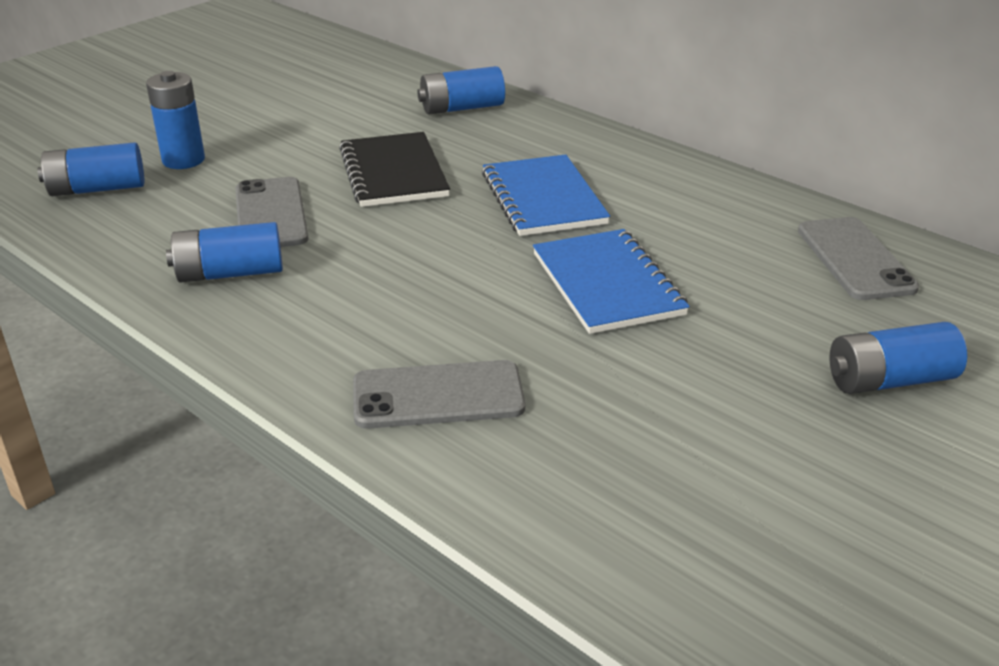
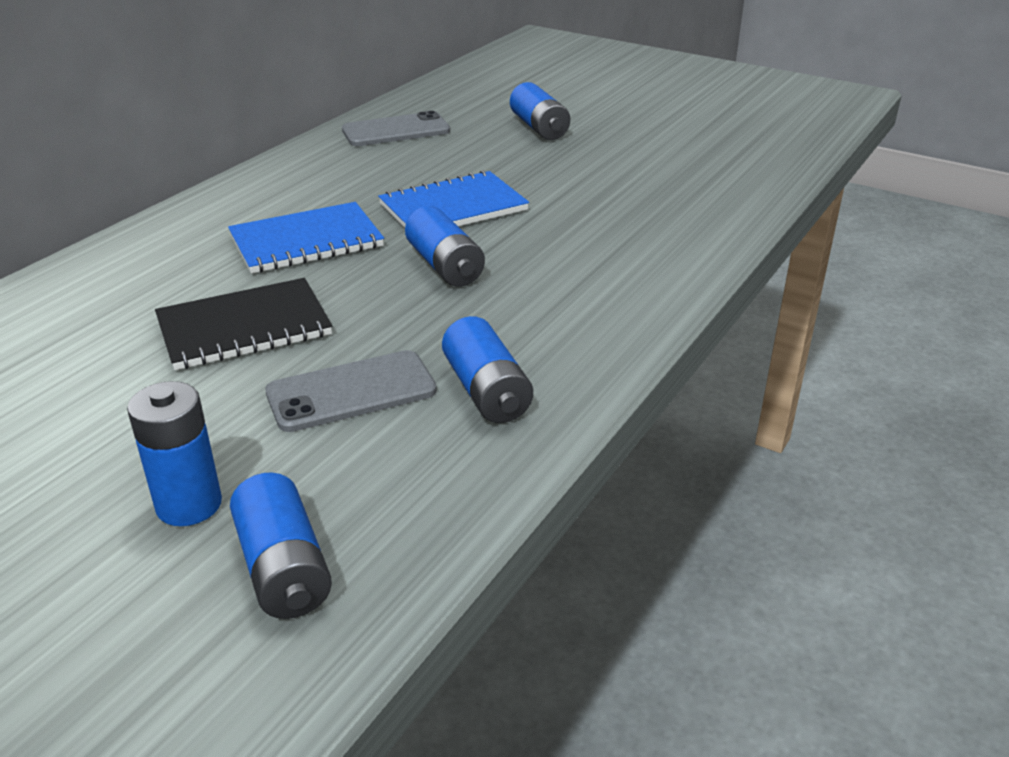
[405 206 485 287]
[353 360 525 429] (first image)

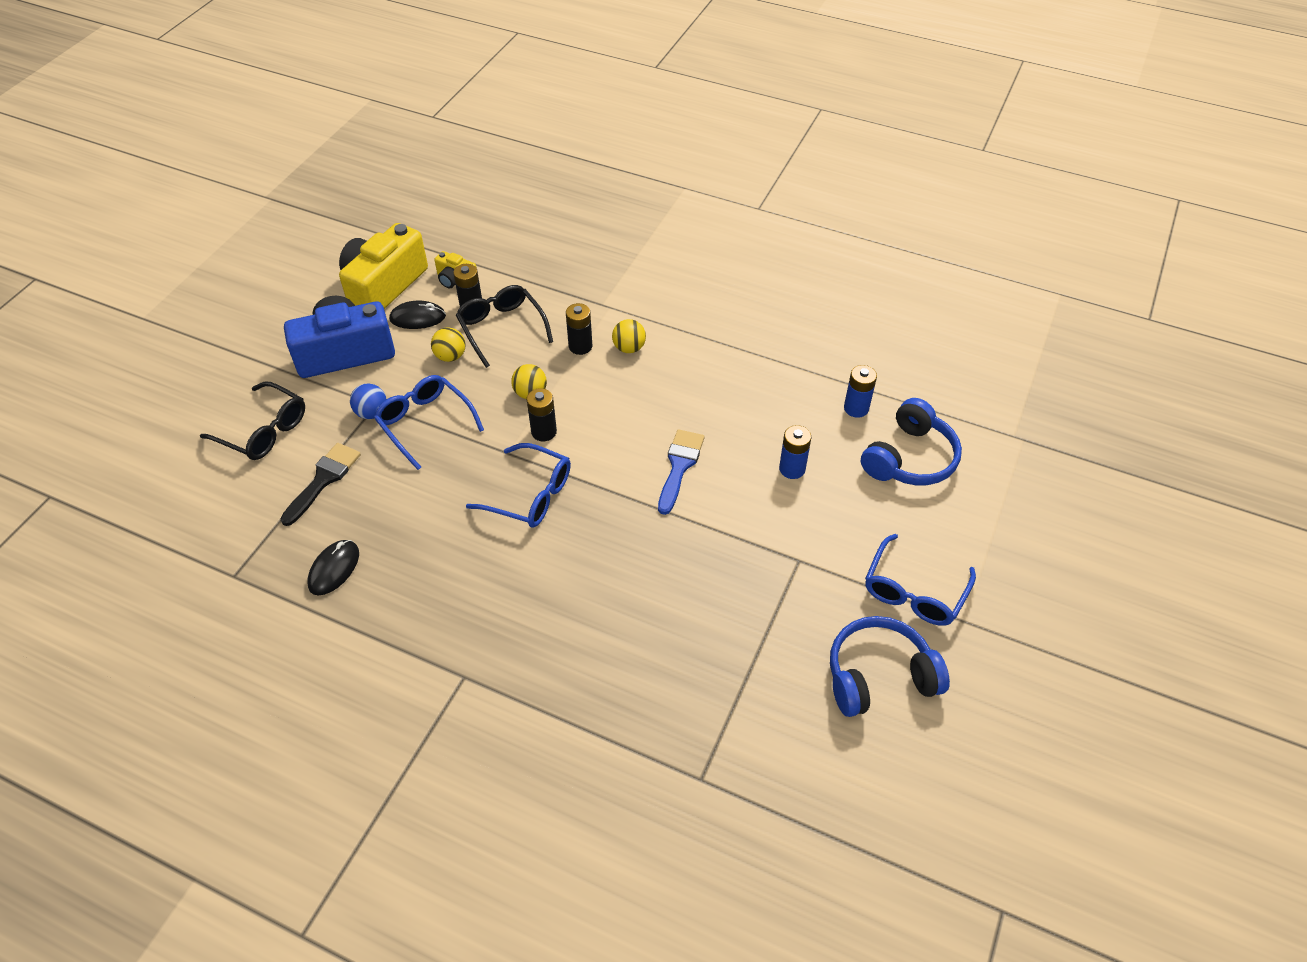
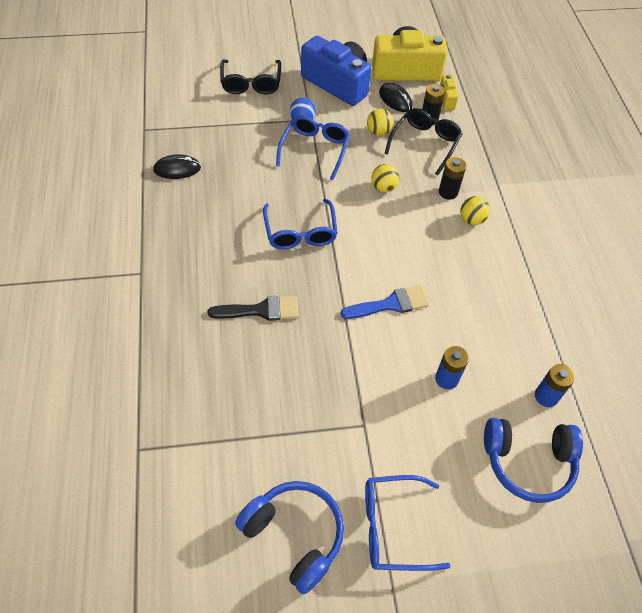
[208 296 299 321]
[527 388 557 441] (first image)

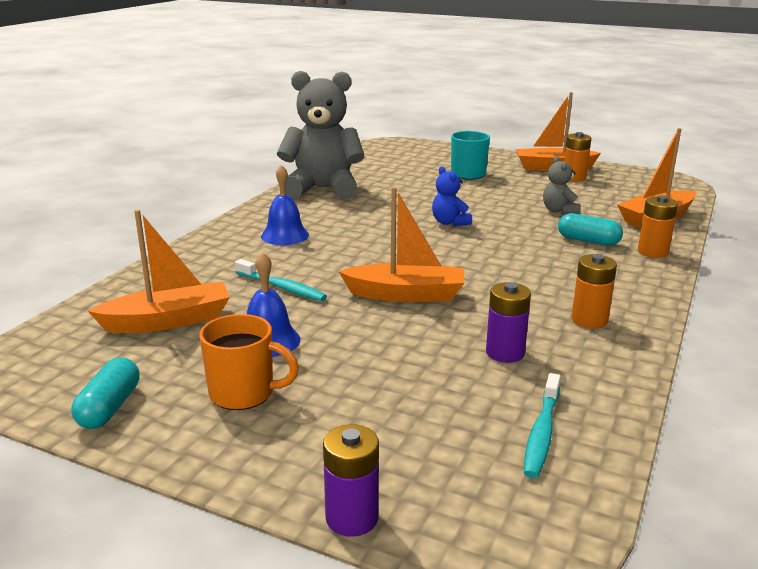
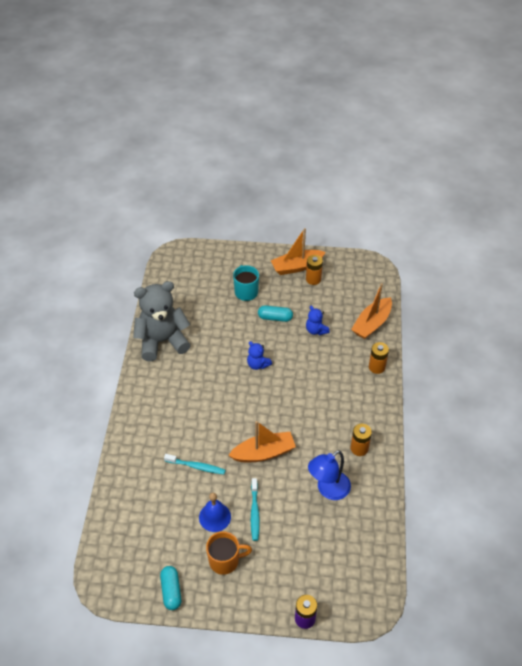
[251 478 260 541]
[258 305 293 322]
[306 306 330 335]
[308 450 351 500]
[88 209 230 333] (first image)
[261 165 309 245] (first image)

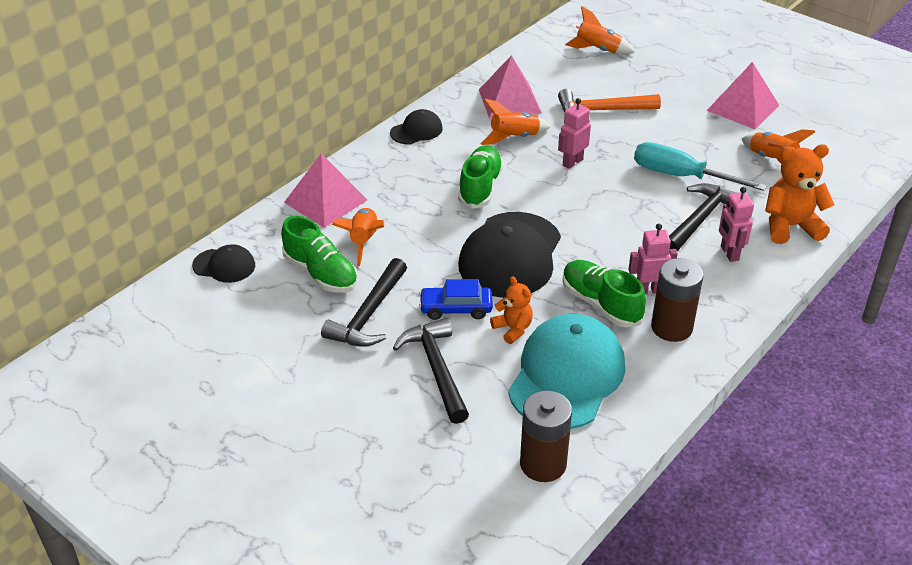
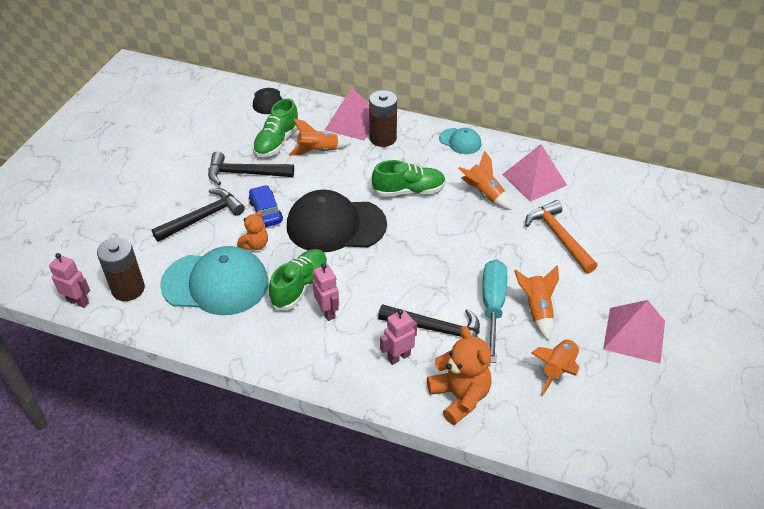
[49 253 90 308]
[369 90 397 147]
[439 128 481 154]
[514 265 559 341]

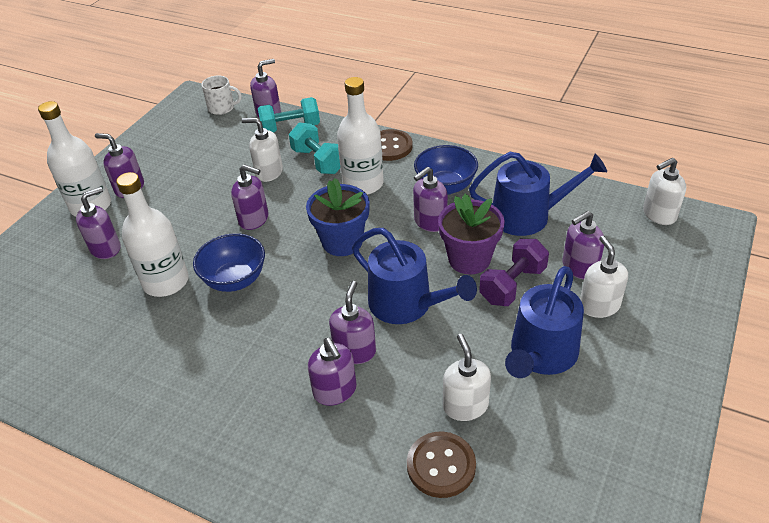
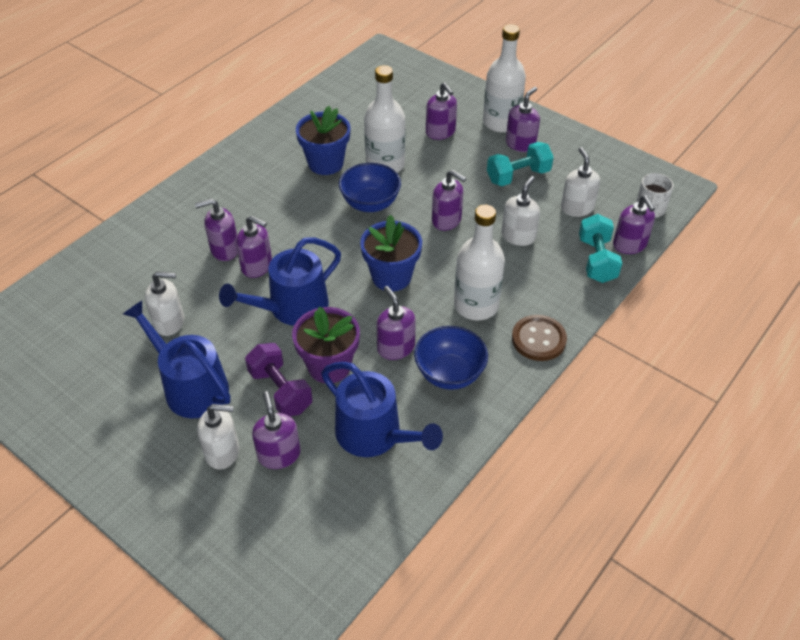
[296 106 351 175]
[321 362 443 457]
[432 170 467 231]
[487 142 554 186]
[561 147 600 217]
[407 431 476 498] (first image)

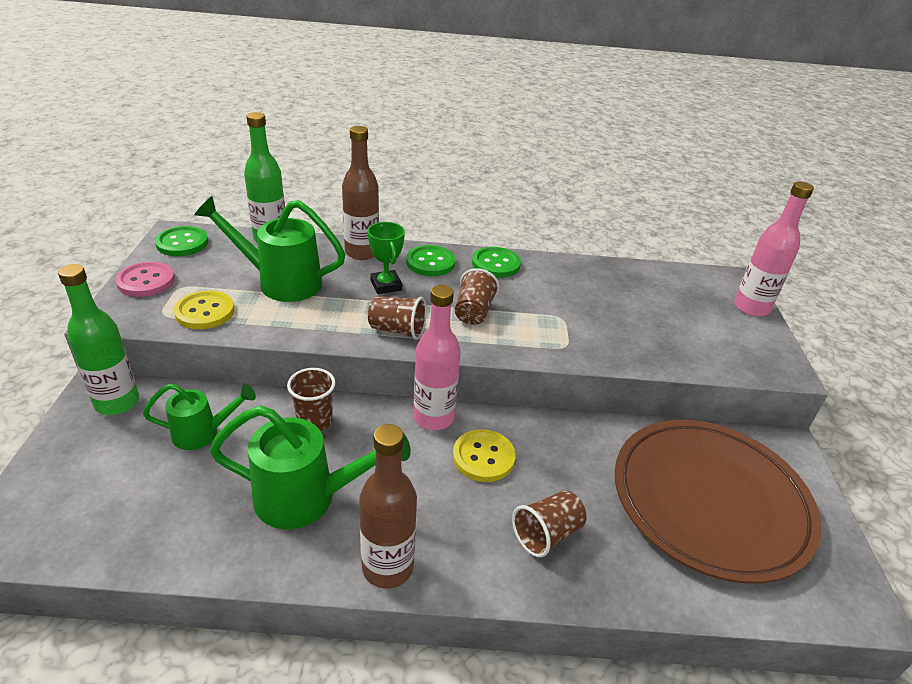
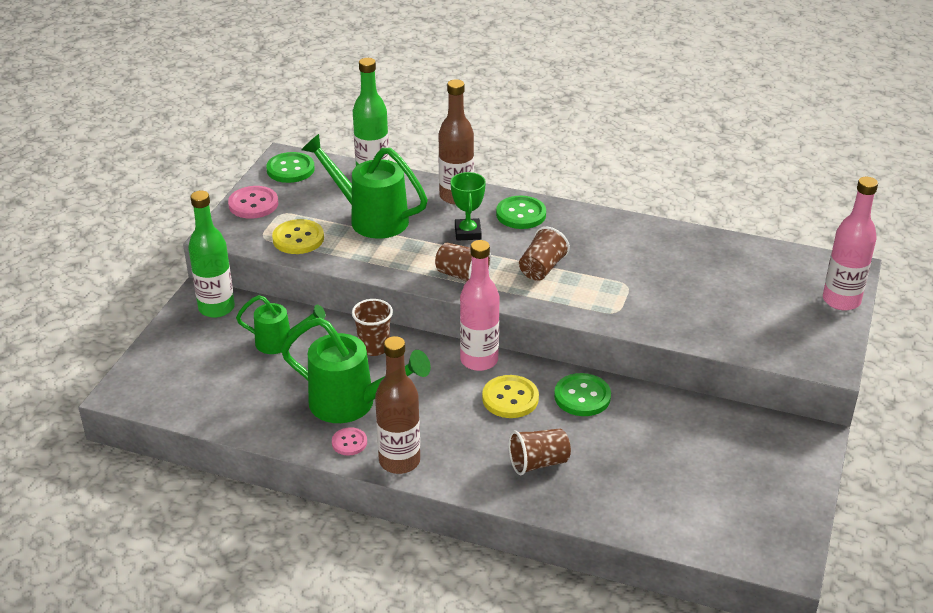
[332 427 367 455]
[554 373 611 416]
[614 419 822 584] (first image)

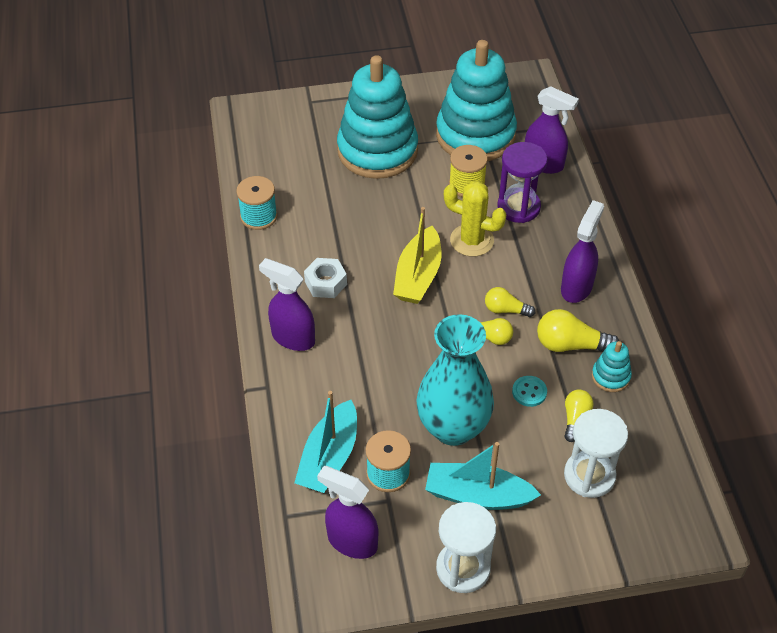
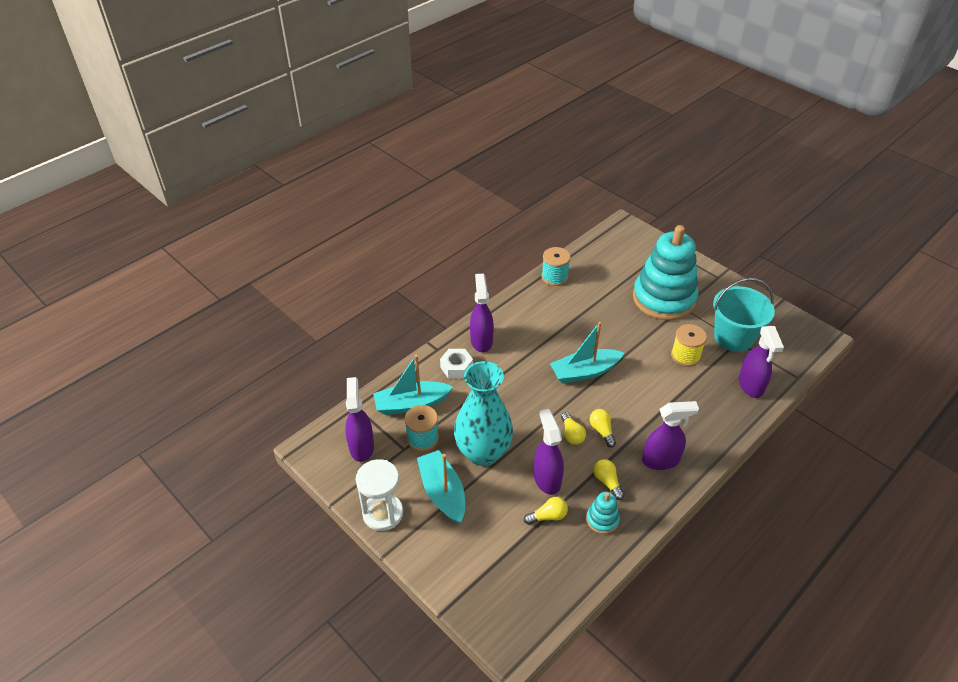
[440 349 473 379]
[534 409 564 495]
[550 322 624 384]
[594 459 624 500]
[713 278 775 352]
[444 181 506 257] (first image)
[497 142 548 223] (first image)
[564 409 628 498] (first image)

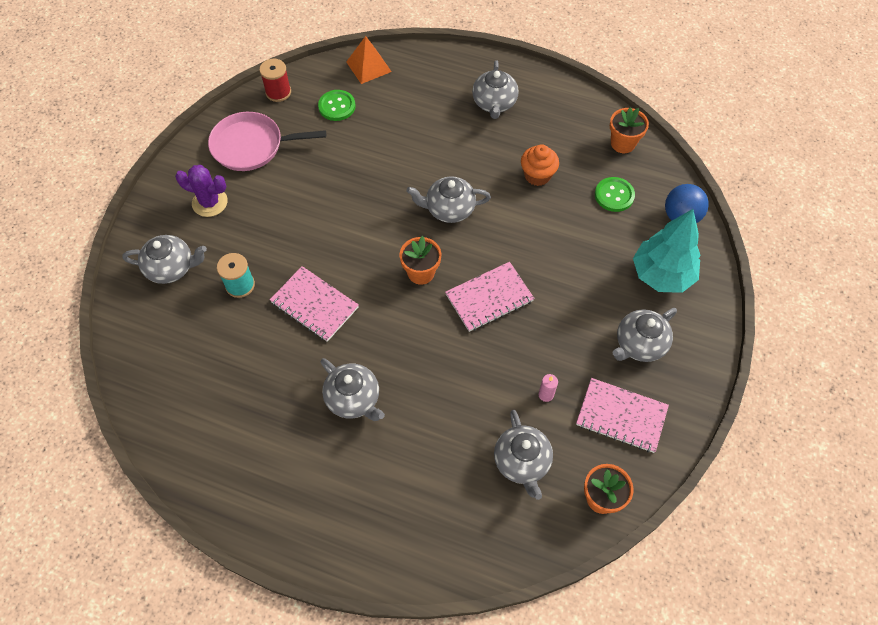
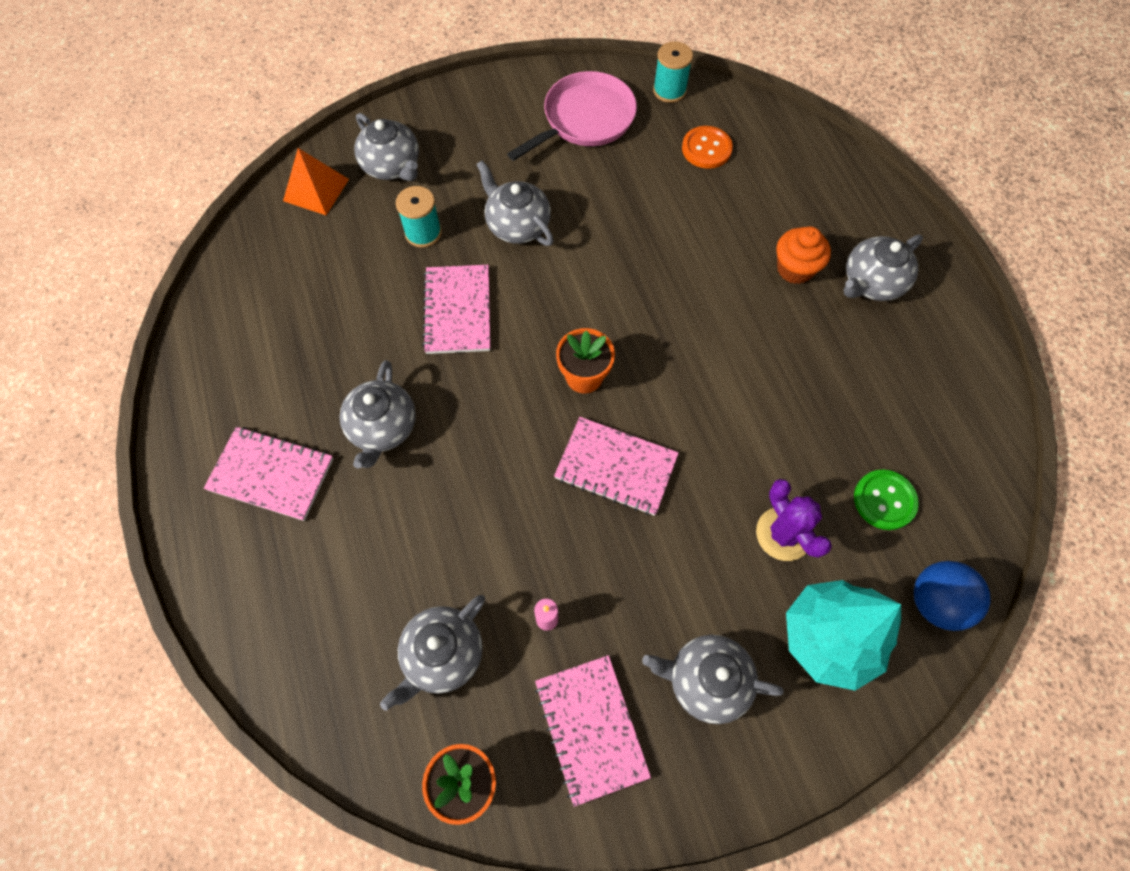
[204 427 333 521]
[283 148 349 215]
[476 160 554 246]
[507 71 637 161]
[653 41 693 103]
[682 126 733 169]
[756 479 832 561]
[776 226 831 284]
[610 107 649 153] (first image)

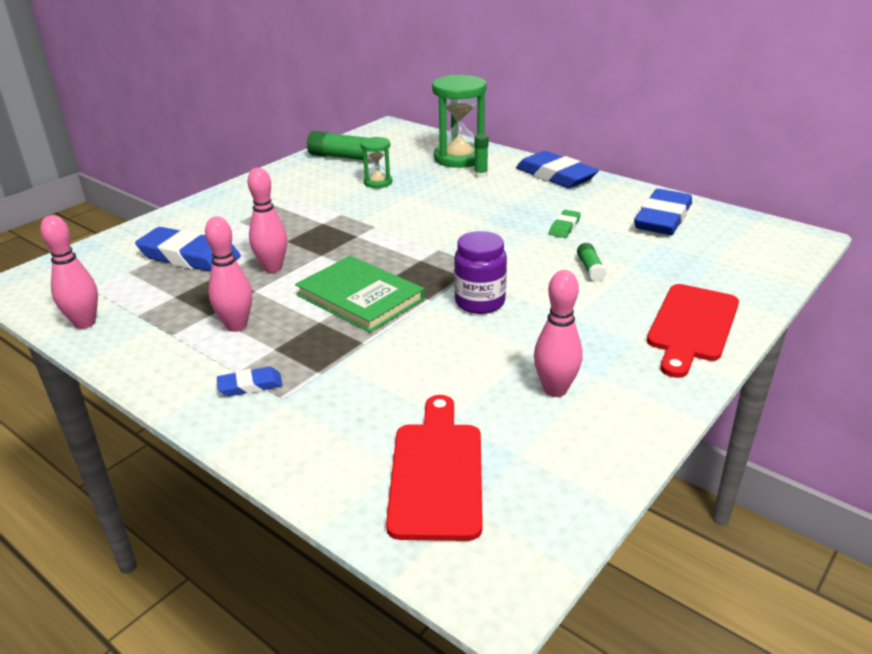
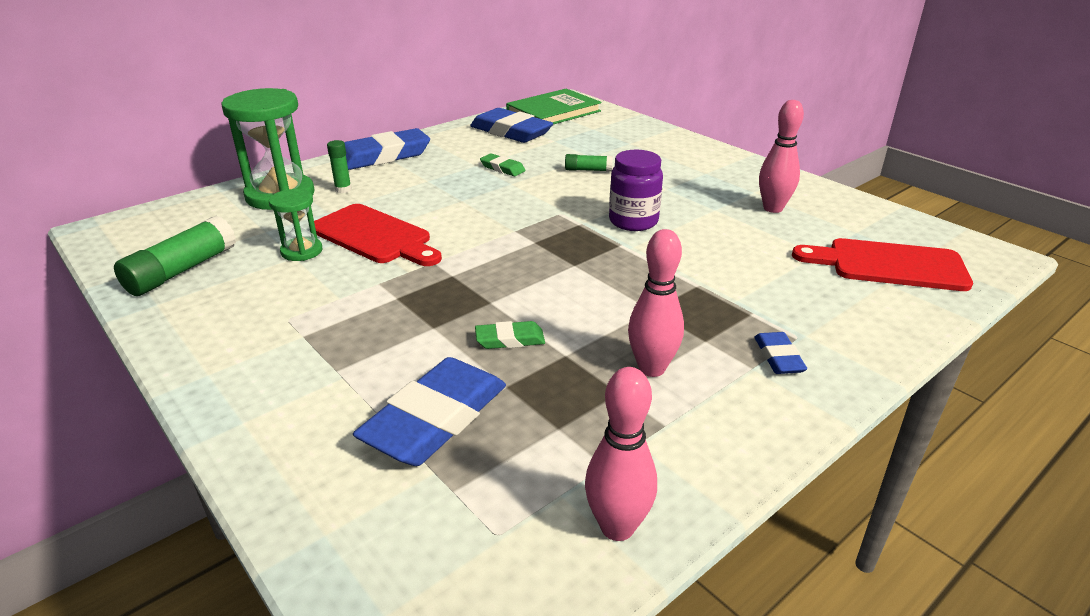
[314 204 442 266]
[475 321 545 349]
[506 88 601 124]

